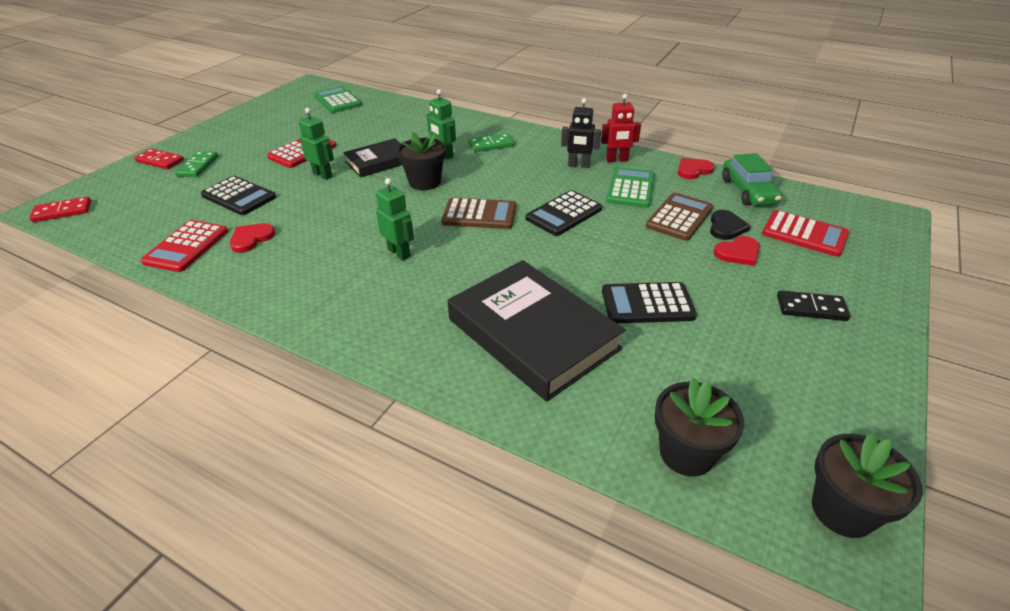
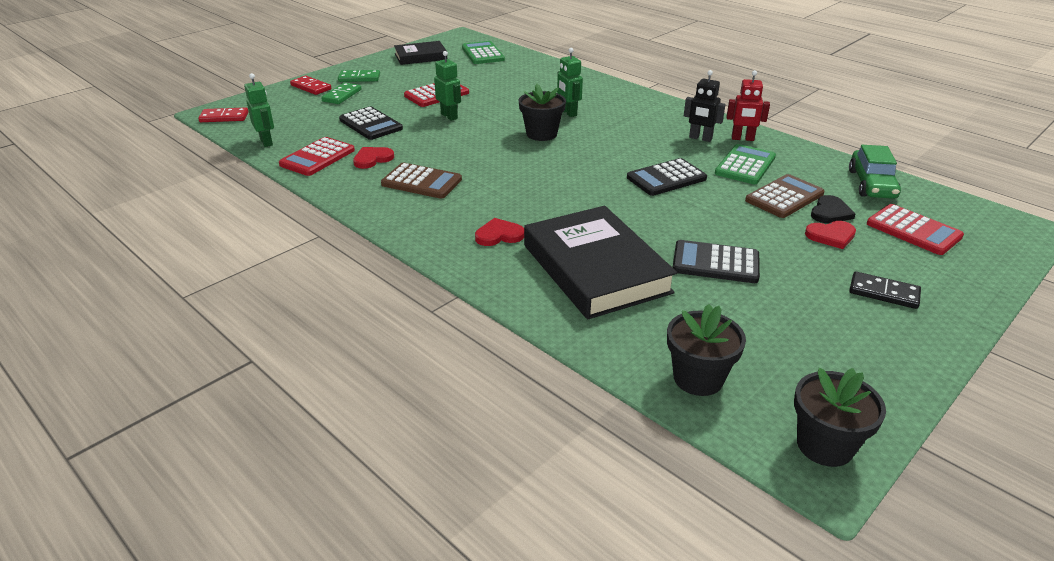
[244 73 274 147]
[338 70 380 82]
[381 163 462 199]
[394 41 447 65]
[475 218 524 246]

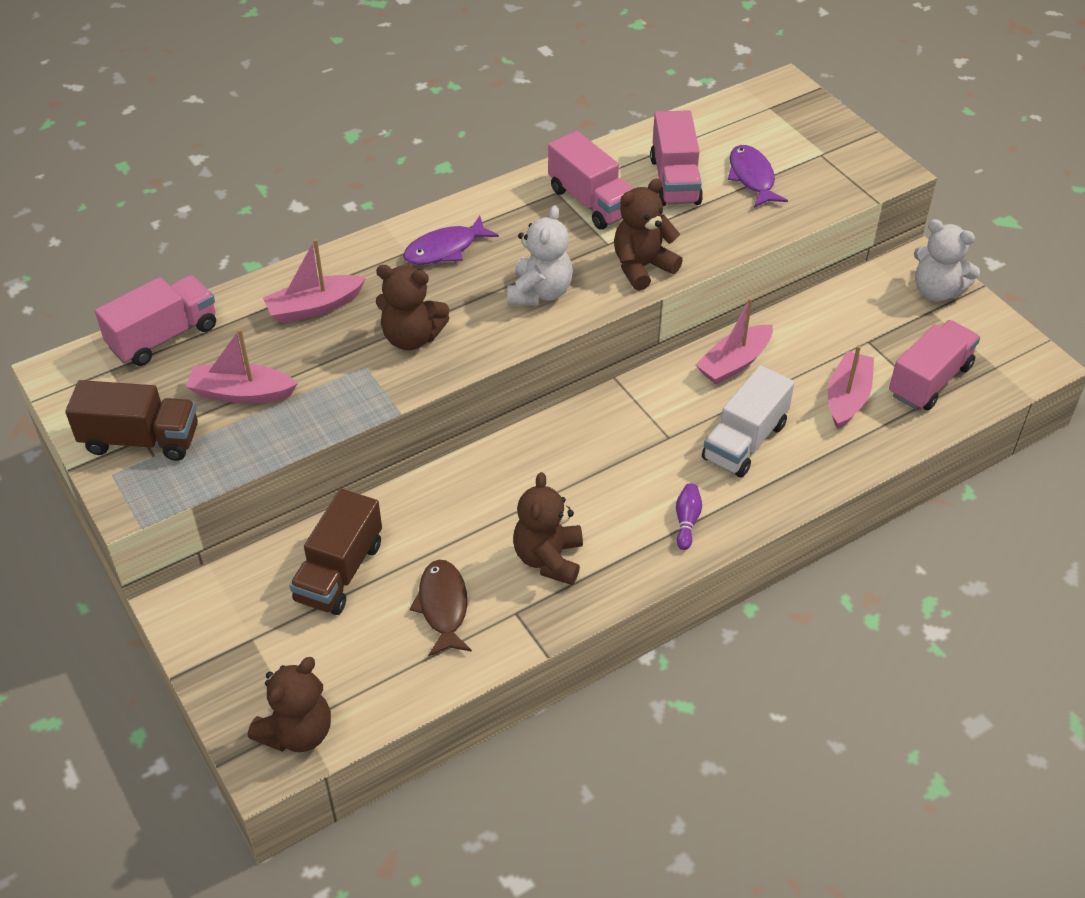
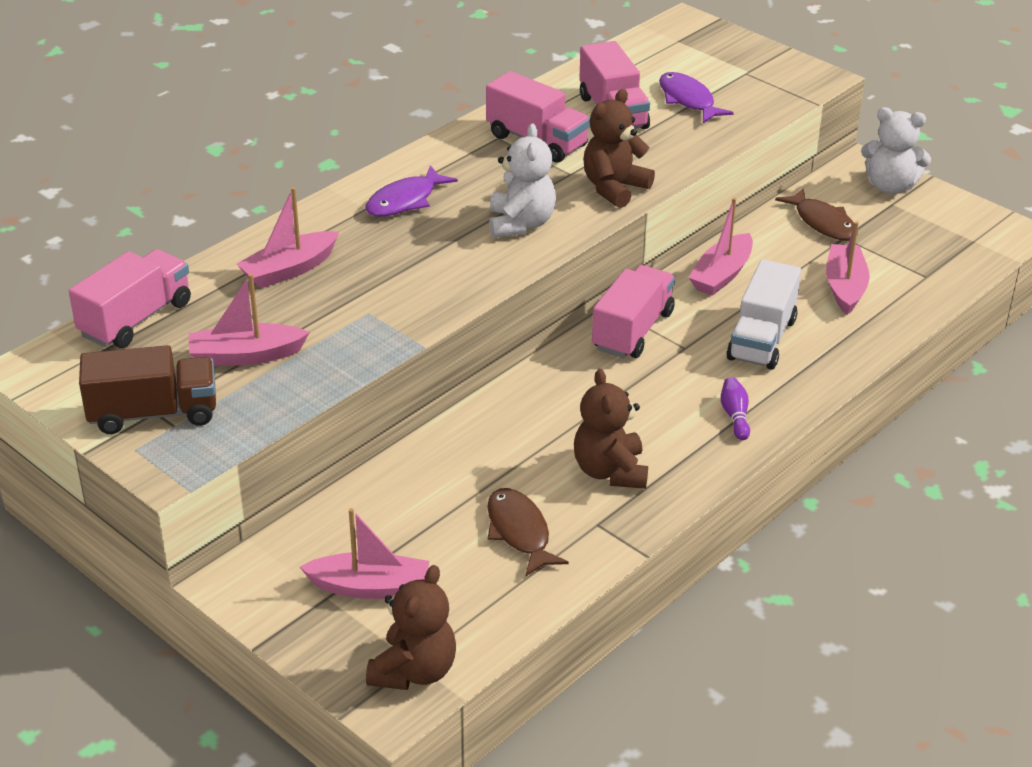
[300 508 429 599]
[592 265 675 358]
[775 188 858 241]
[289 489 382 615] (first image)
[376 265 449 350] (first image)

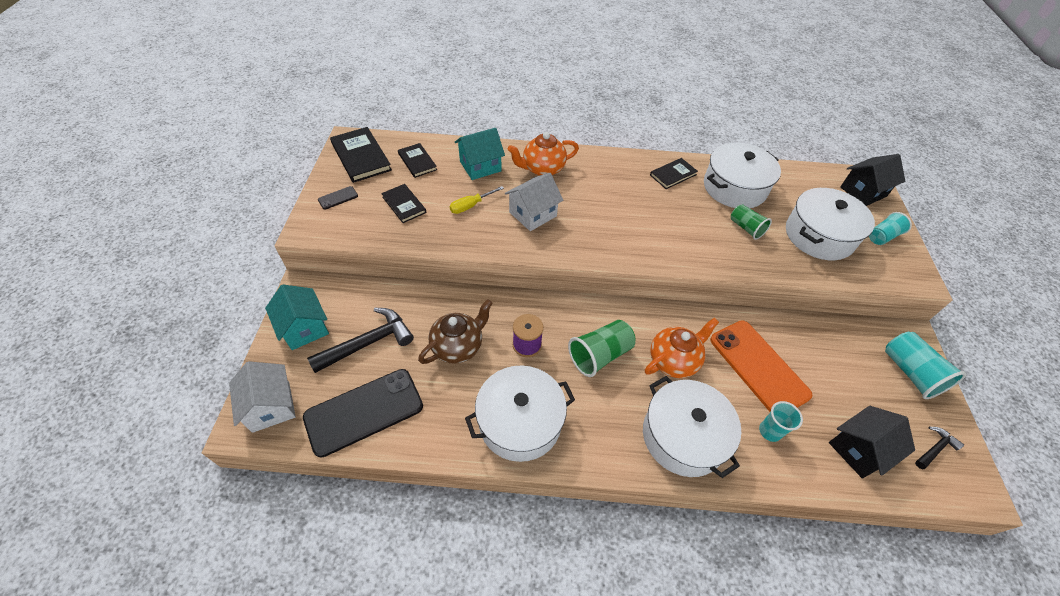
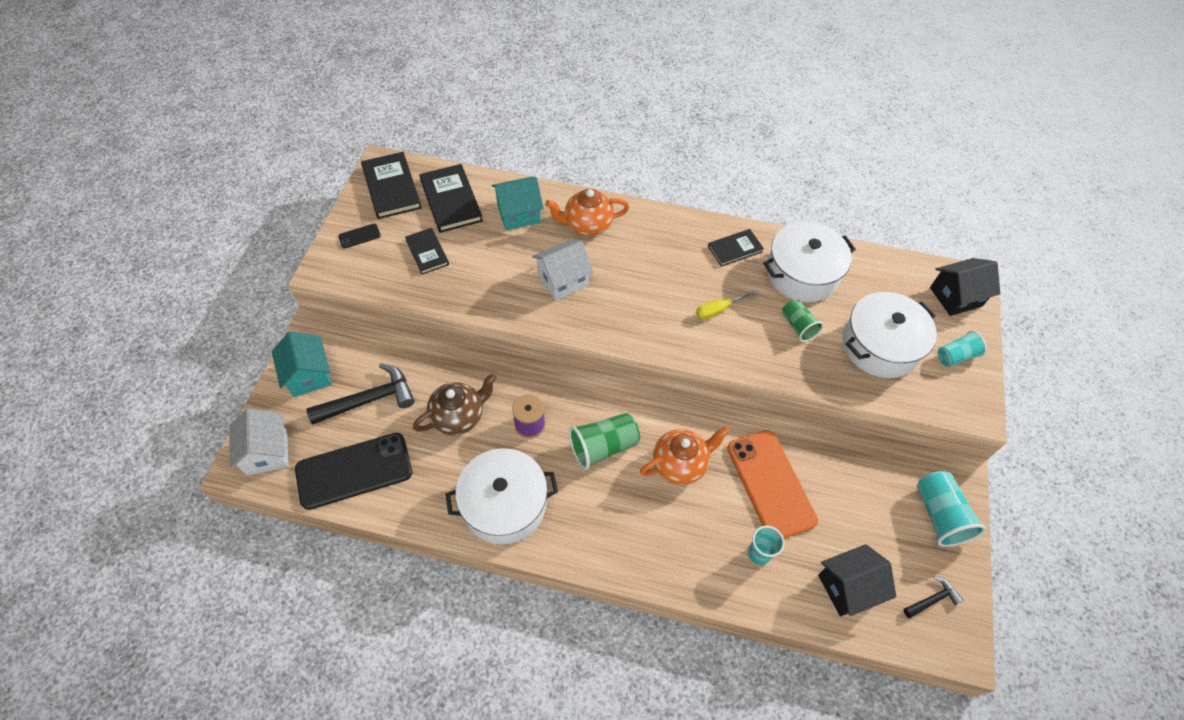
[419 164 483 233]
[696 290 758 320]
[643 376 741 478] (first image)

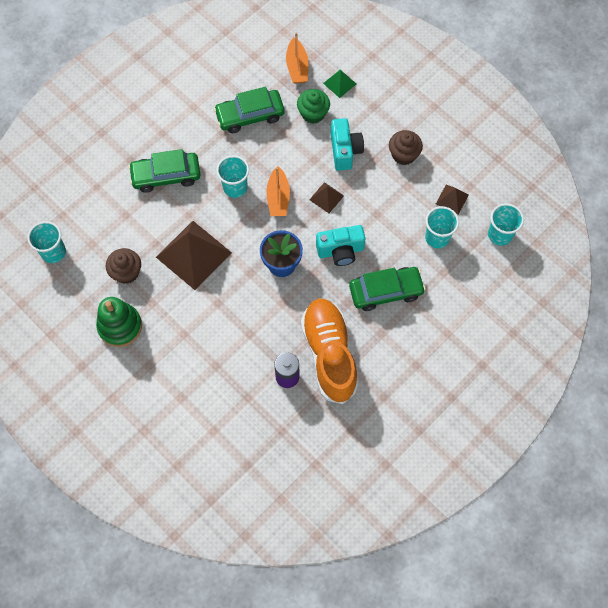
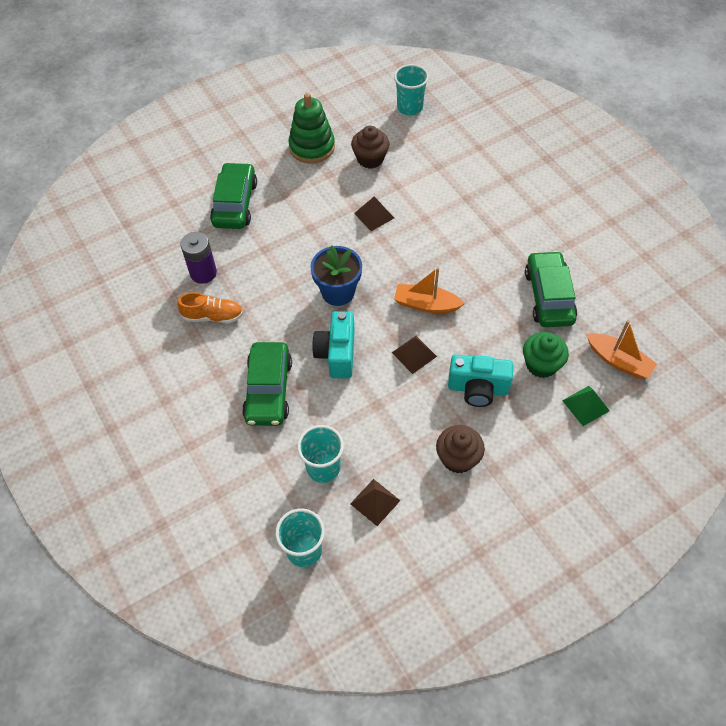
[177 292 243 323]
[210 162 257 229]
[354 196 394 231]
[587 320 657 379]
[216 155 249 198] (first image)

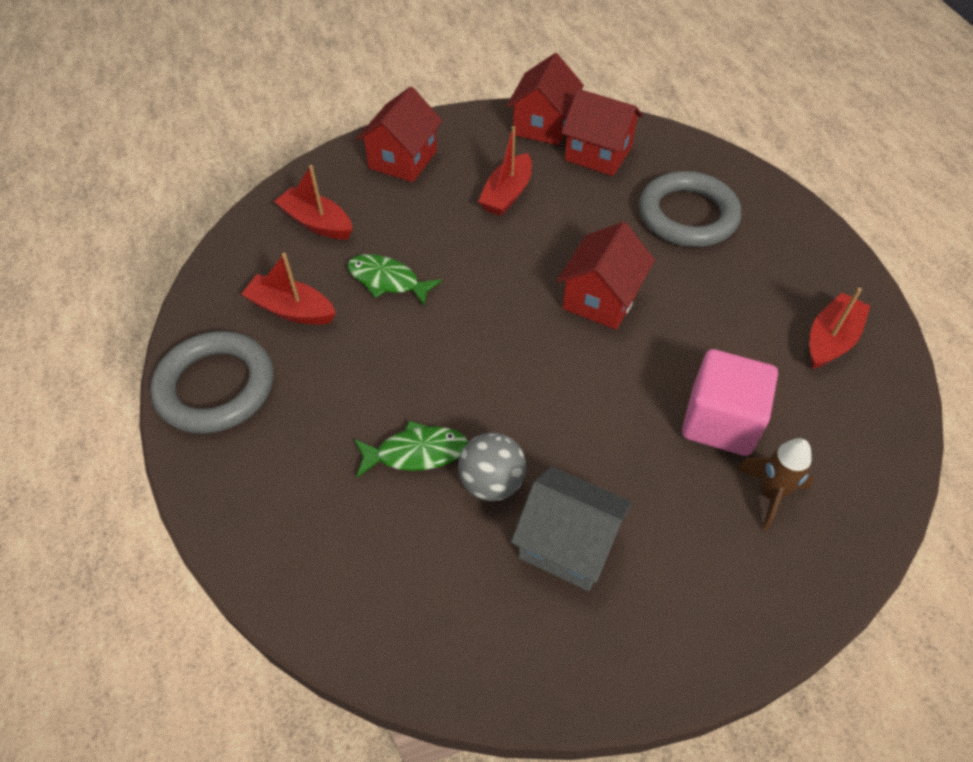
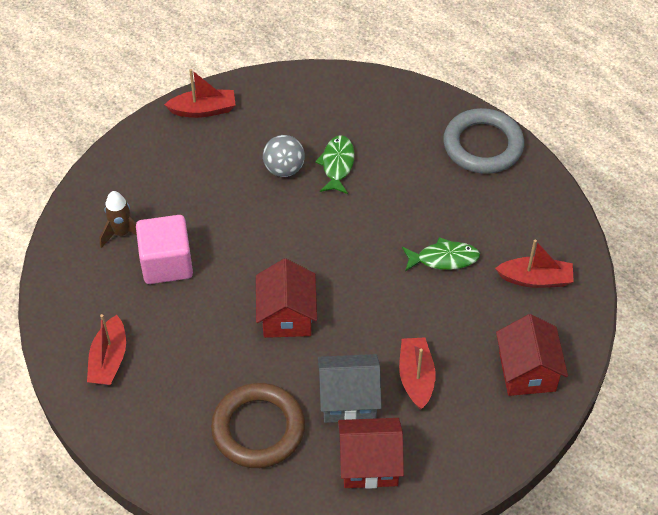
[164 69 236 118]
[211 383 305 468]
[315 135 354 194]
[318 354 382 423]
[507 53 584 145] (first image)

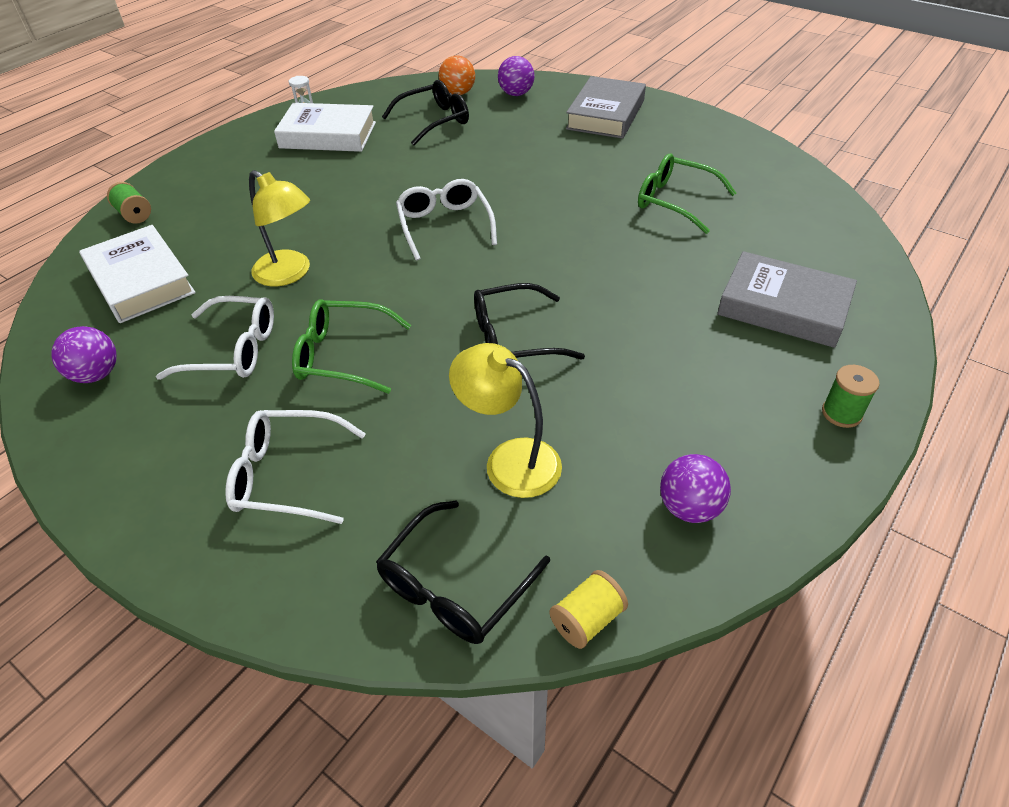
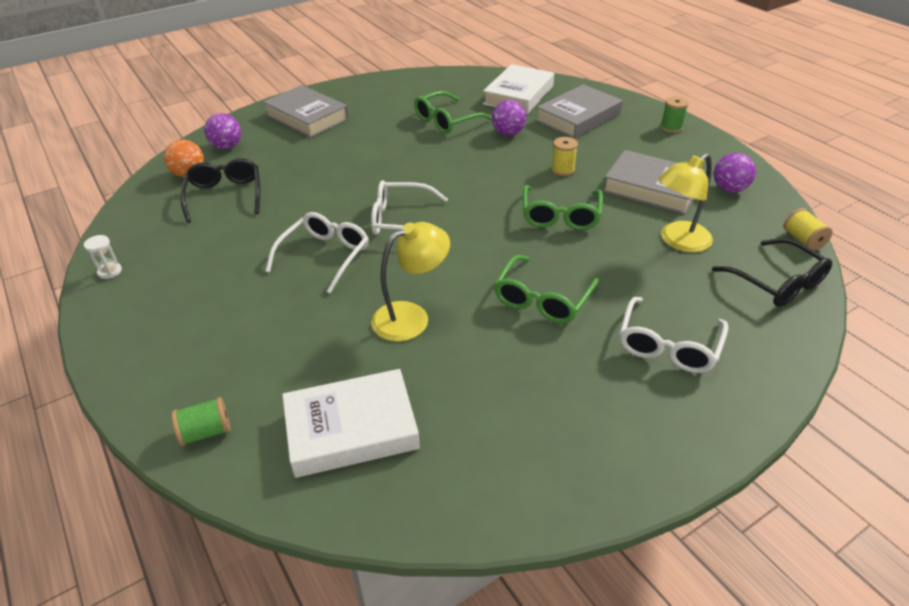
[266 212 369 294]
[483 64 554 114]
[492 100 526 136]
[523 185 603 230]
[551 137 578 176]
[603 150 705 215]

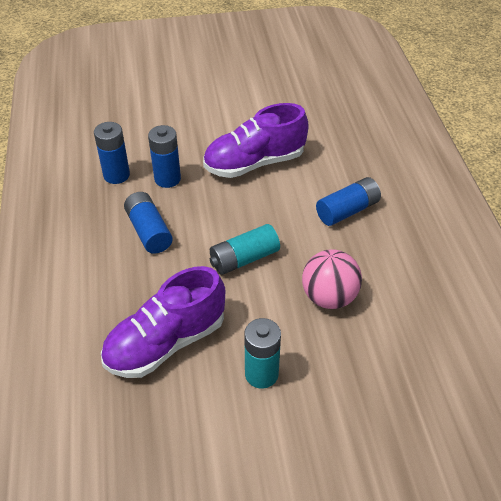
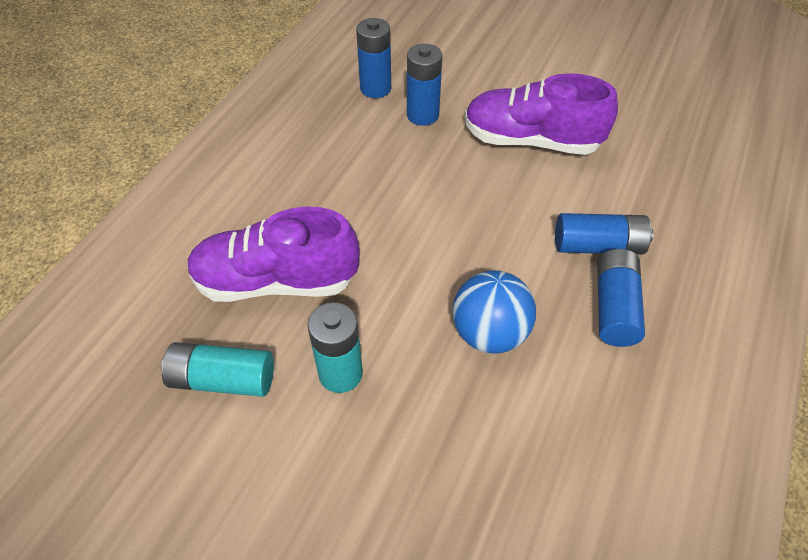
[161 342 274 397]
[452 270 536 354]
[597 249 645 347]

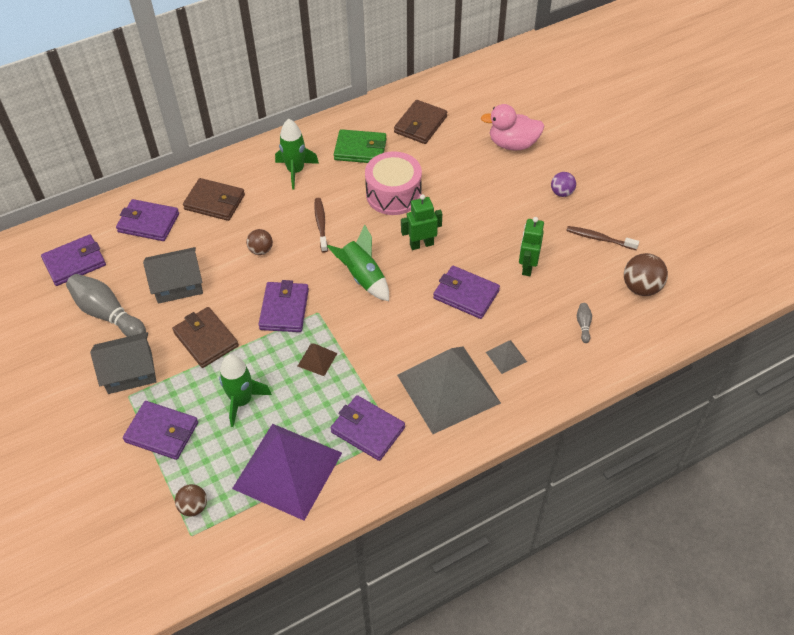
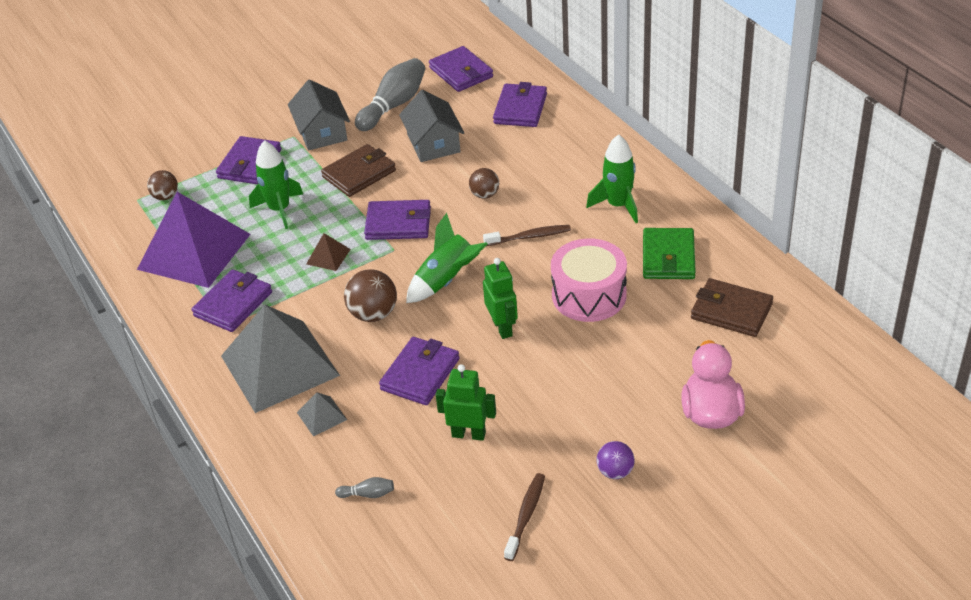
[344 269 397 322]
[183 178 245 221] (first image)

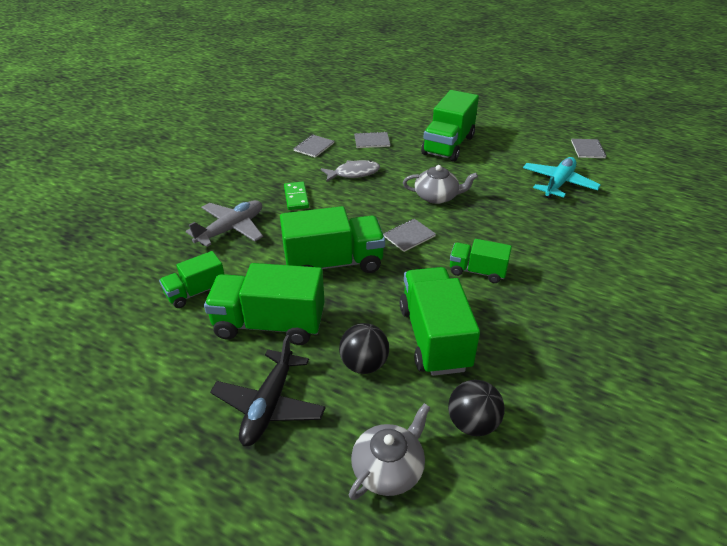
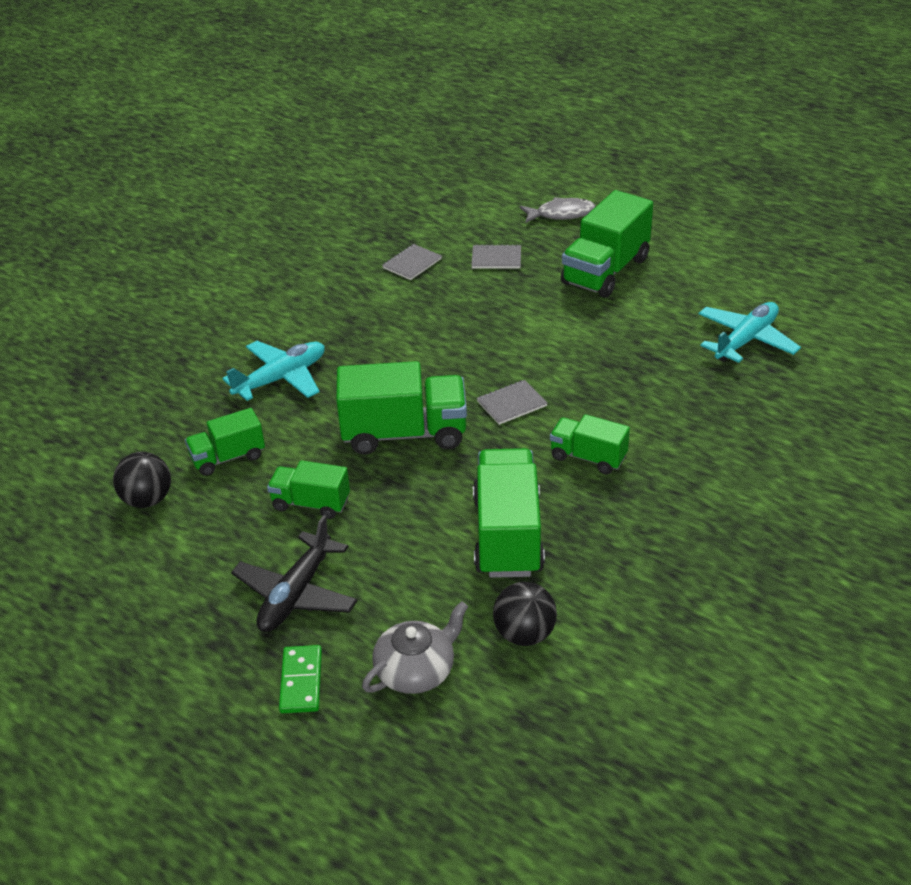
[113 452 171 508]
[222 341 325 401]
[267 460 350 519]
[279 645 322 713]
[520 197 596 223]
[403 165 478 204] (first image)
[571 139 606 158] (first image)

